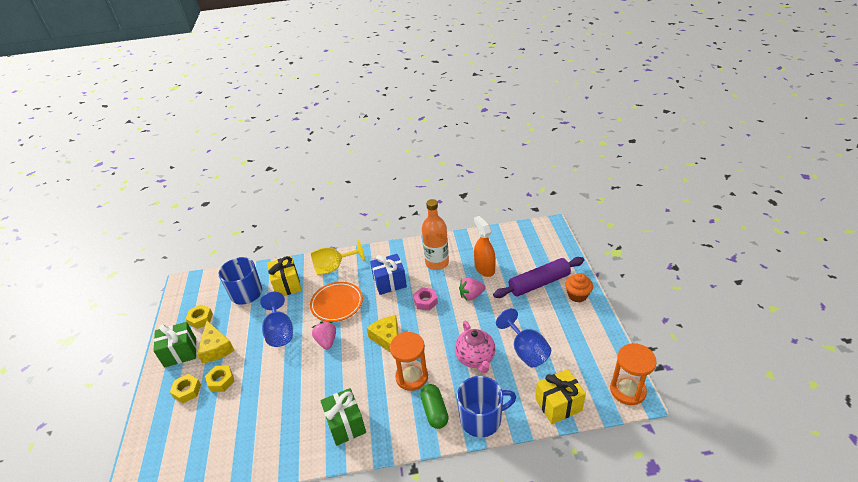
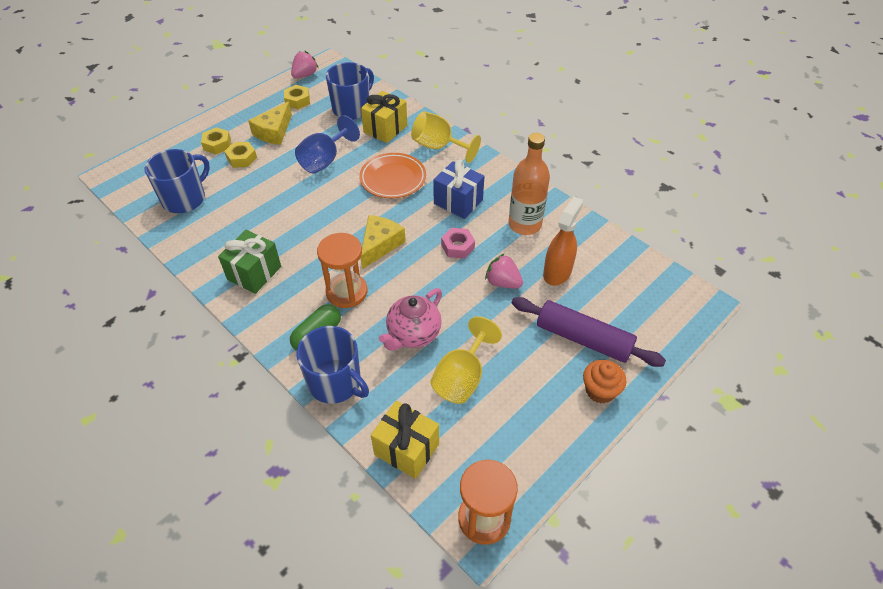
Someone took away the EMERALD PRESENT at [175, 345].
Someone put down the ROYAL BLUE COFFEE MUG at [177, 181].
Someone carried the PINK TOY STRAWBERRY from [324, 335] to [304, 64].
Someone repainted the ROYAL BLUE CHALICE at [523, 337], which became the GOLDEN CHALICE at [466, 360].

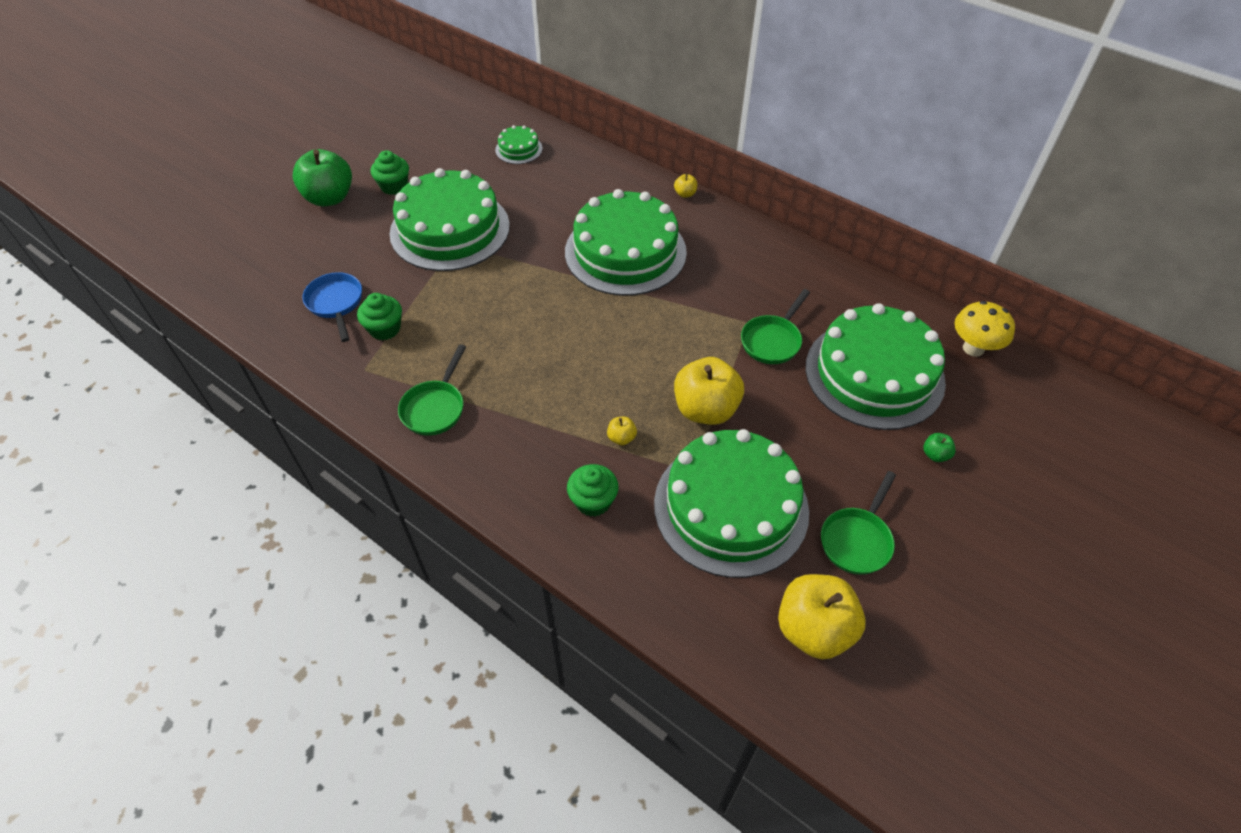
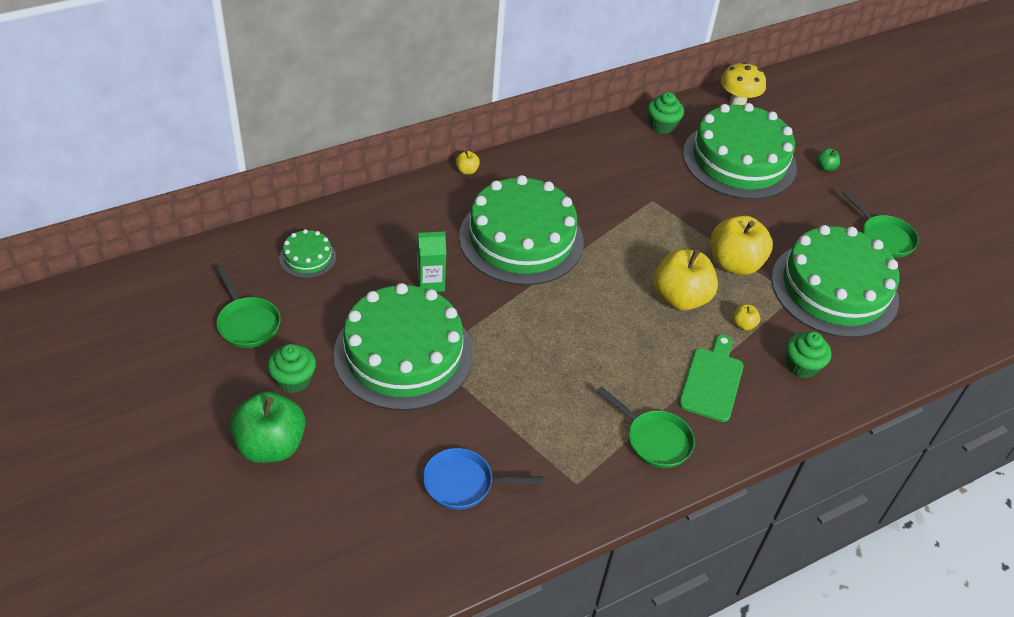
Someone put down the EMERALD MILK CARTON at [431, 261].
Someone put down the EMERALD CUTTING BOARD at [711, 378].
Someone carried the EMERALD FAIRY CAKE from [379, 316] to [665, 113].
Someone carried the EMERALD PAN from [775, 326] to [248, 307].
Someone carried the GOLDEN APPLE FRUIT from [822, 616] to [686, 280].

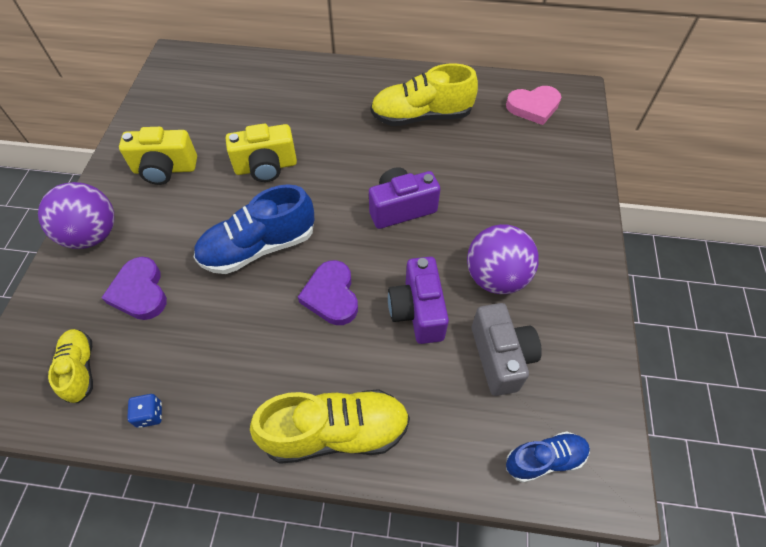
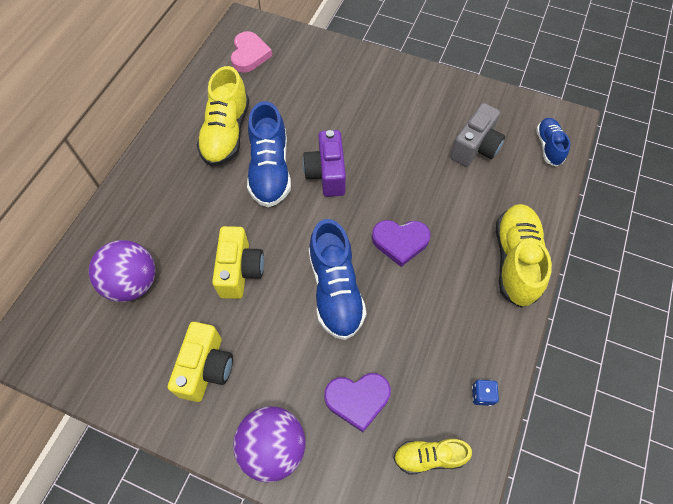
Someone took away the ROYAL PURPLE COMPACT CAMERA at [418, 300].
Someone put down the ROYAL BLUE SHOE at [269, 154].
Someone carried the ROYAL PURPLE BALL from [503, 259] to [122, 271].
Someone rotated the GREY COMPACT CAMERA at [507, 349] by 120 degrees clockwise.

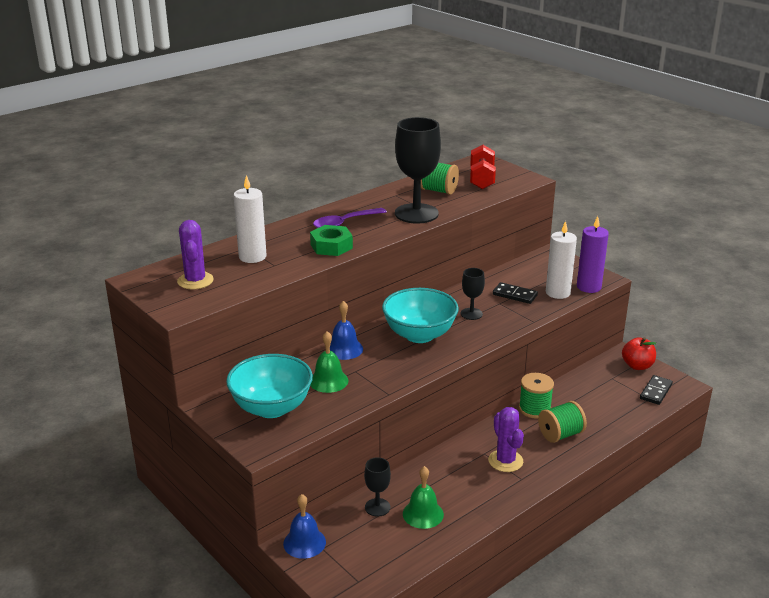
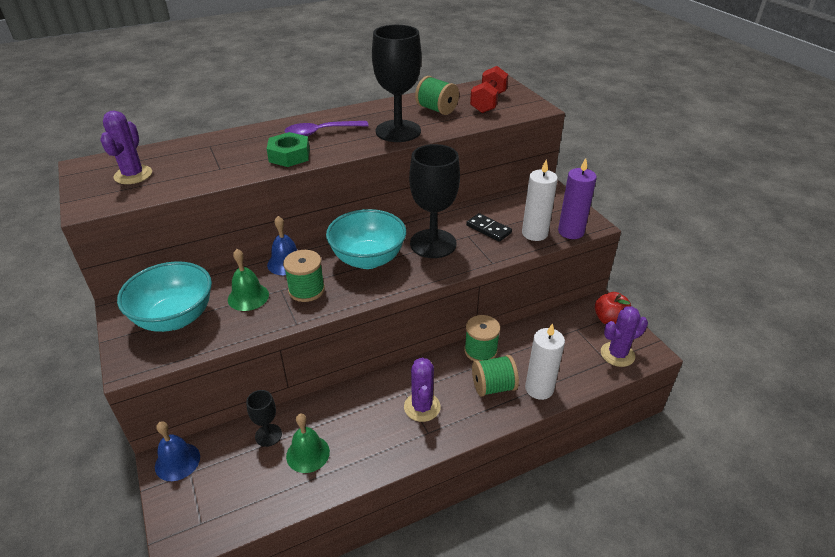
Someone put down the EMERALD REEL OF THREAD at [304, 276].
Someone carried the PURE WHITE WAX CANDLE from [250, 219] to [545, 361].
Someone swapped the JET-BLACK DOMINO TILE at [656, 390] for the ROYAL PURPLE SAGUARO CACTUS at [624, 336].
Someone scaled the JET-BLACK CHALICE at [473, 294] by 2.03.

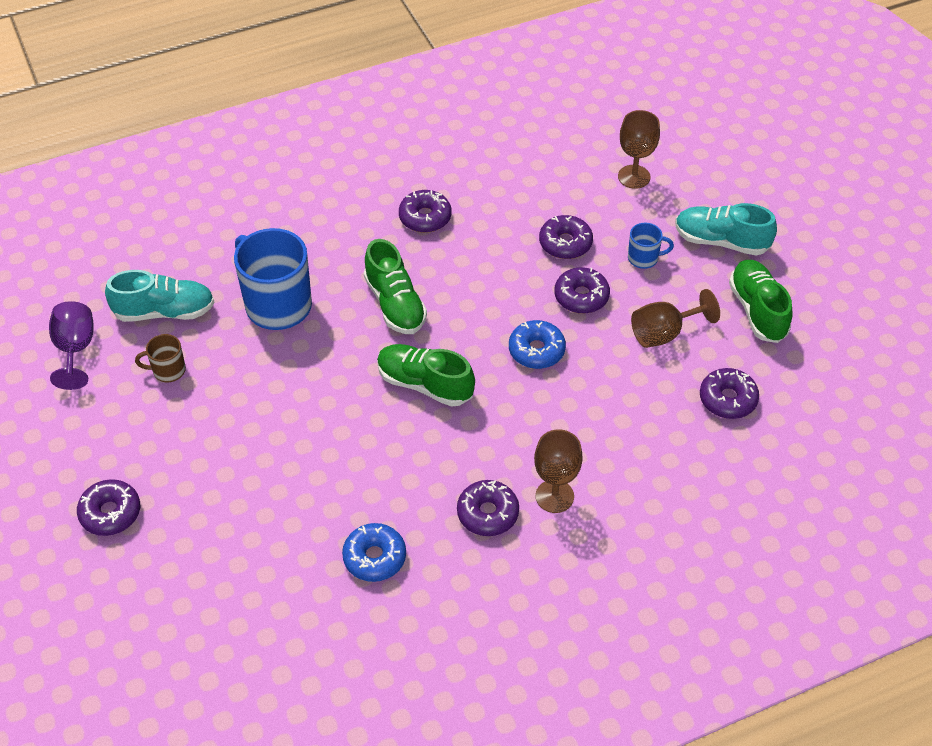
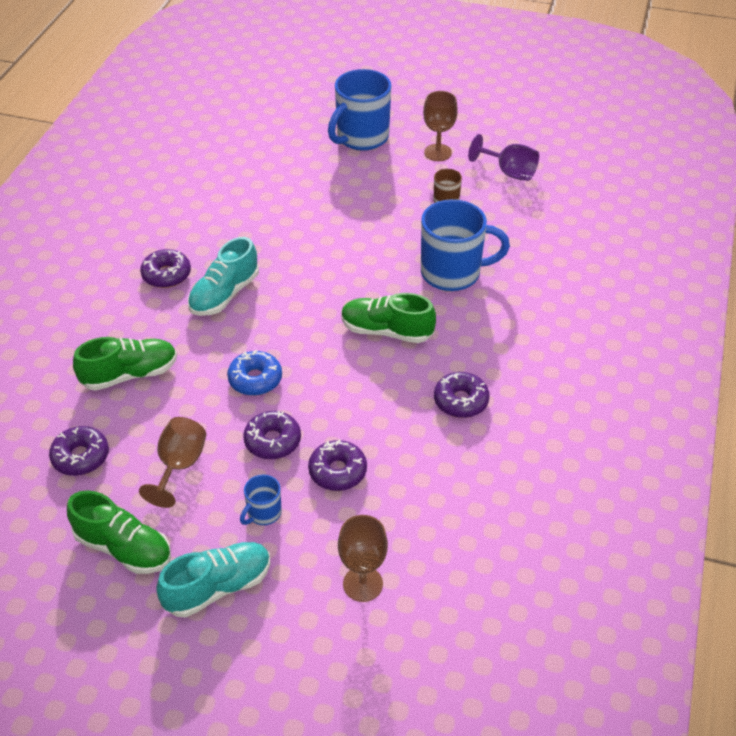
Someone took away the ROYAL BLUE DOUGHNUT at [374, 552].
Someone carried the TEAL SHOE from [160, 296] to [223, 276].
Someone carried the EMERALD SHOE from [426, 375] to [125, 364].
Someone carried the RUSSET CHALICE from [558, 471] to [440, 126].
Someone swapped the ROYAL PURPLE DOUGHNUT at [108, 507] for the ROYAL BLUE COFFEE MUG at [359, 110].

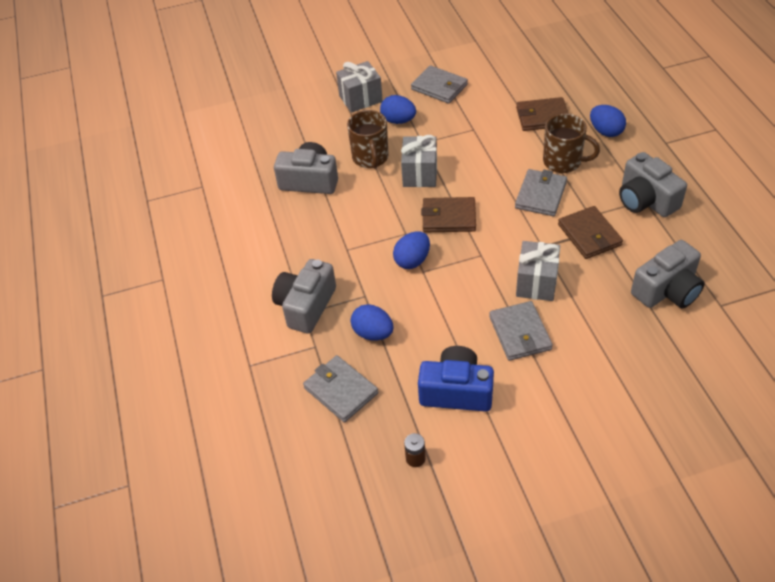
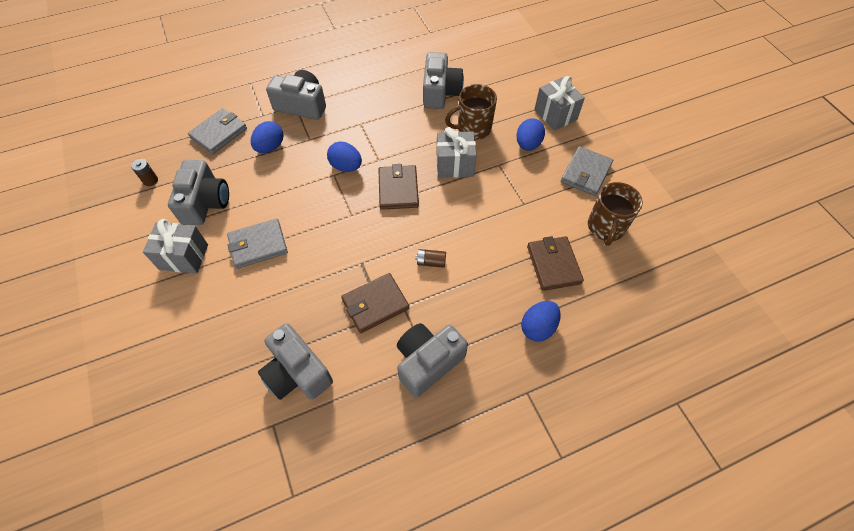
Someone carried the GREY PRESENT from [538, 271] to [175, 246].
Someone carried the RUSSET COFFEE MUG from [571, 143] to [615, 214].
Someone swapped the GREY WALLET at [541, 192] for the RUSSET POWER CELL at [430, 258].
Someone repainted the ROYAL BLUE COMPACT CAMERA at [456, 379], which became the GREY COMPACT CAMERA at [198, 192].

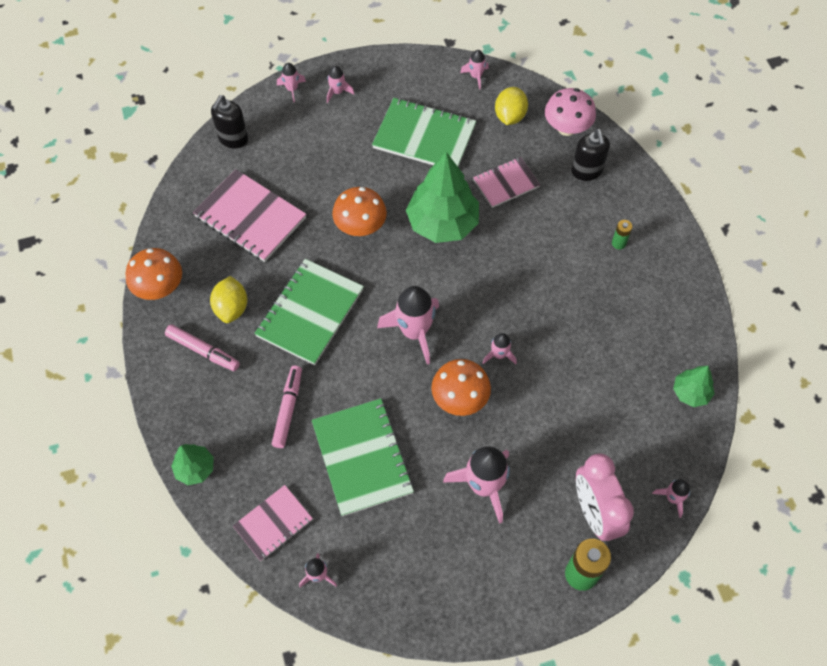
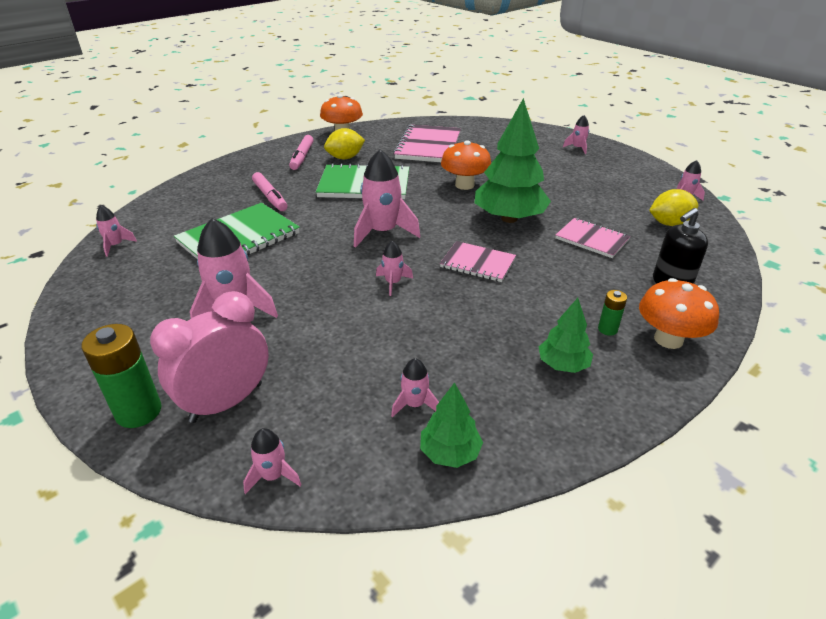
Someone took away the JET-BLACK PUMP BOTTLE at [229, 121].
Someone took away the EMERALD NOTEPAD at [424, 132].
Someone took away the PINK MUSHROOM at [570, 112].
Someone carried the EMERALD TOY TREE from [192, 464] to [566, 335].
Someone carried the PINK NOTEPAD from [273, 523] to [478, 261].
Someone carried the PINK ROCKET from [291, 82] to [415, 388].
Someone carried the ORANGE MUSHROOM from [461, 387] to [679, 313].
Someone rotated the PINK MARKER at [287, 407] by 75 degrees clockwise.

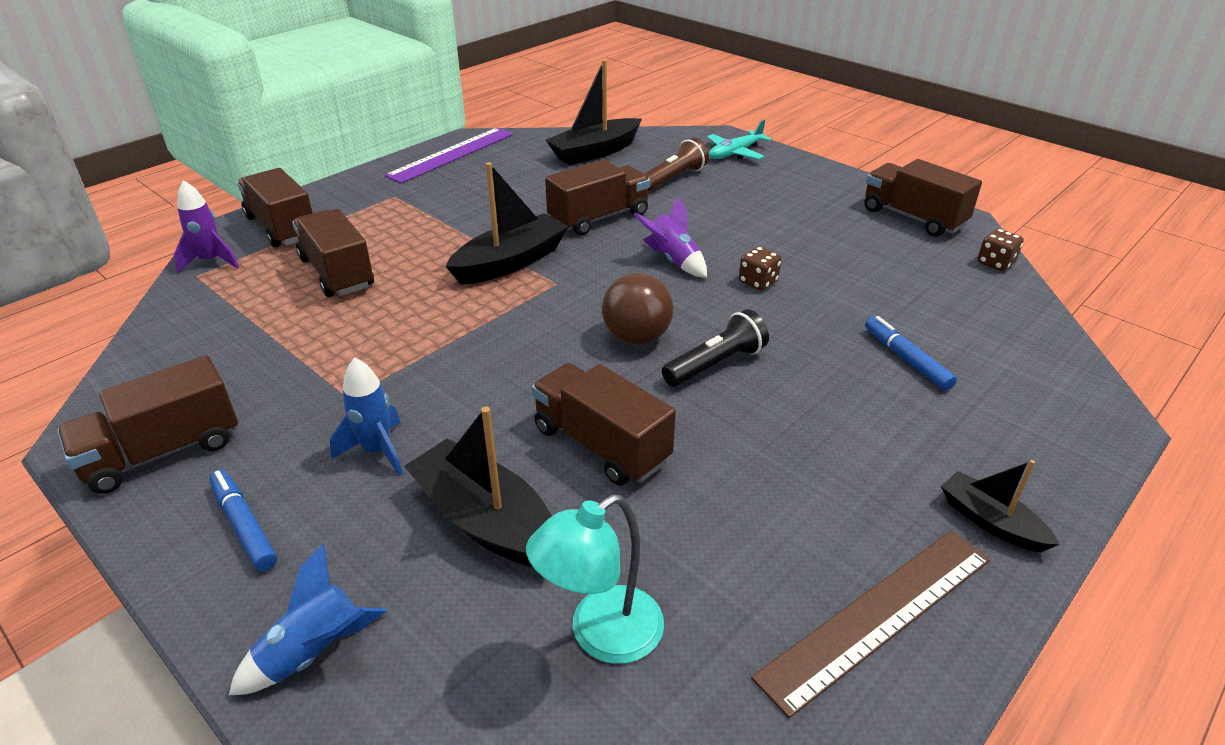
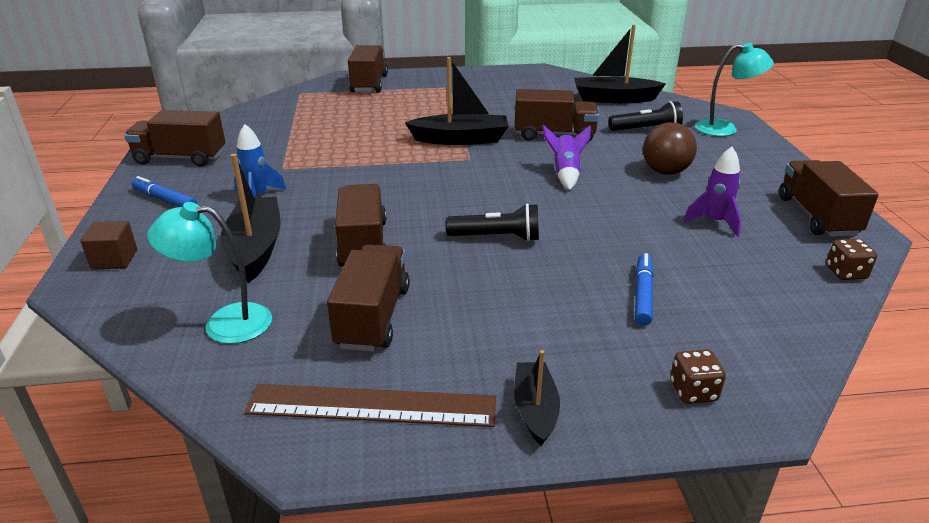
Someone took away the ROYAL PURPLE MEASURING STICK at [449, 155].
Someone carried the ROYAL PURPLE ROCKET from [206, 226] to [712, 192].
Someone carried the RUSSET TRUCK from [333, 253] to [368, 298].
Someone carried the RUSSET BALL from [638, 309] to [670, 148].
Someone carried the RUSSET GAME DIE from [760, 268] to [698, 376].
Someone swapped the ROYAL BLUE ROCKET at [308, 619] for the RUSSET CUBE at [108, 245].
Someone swapped the TEAL AEROPLANE at [739, 140] for the TEAL READING LAMP at [734, 89].
Someone repainted the RUSSET FLASHLIGHT at [676, 165], which became the JET-BLACK FLASHLIGHT at [646, 116].
Someone rotated the ROYAL BLUE MARKER at [243, 520] by 60 degrees counterclockwise.

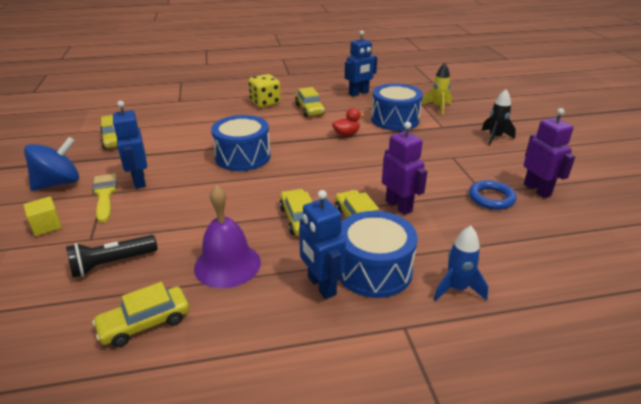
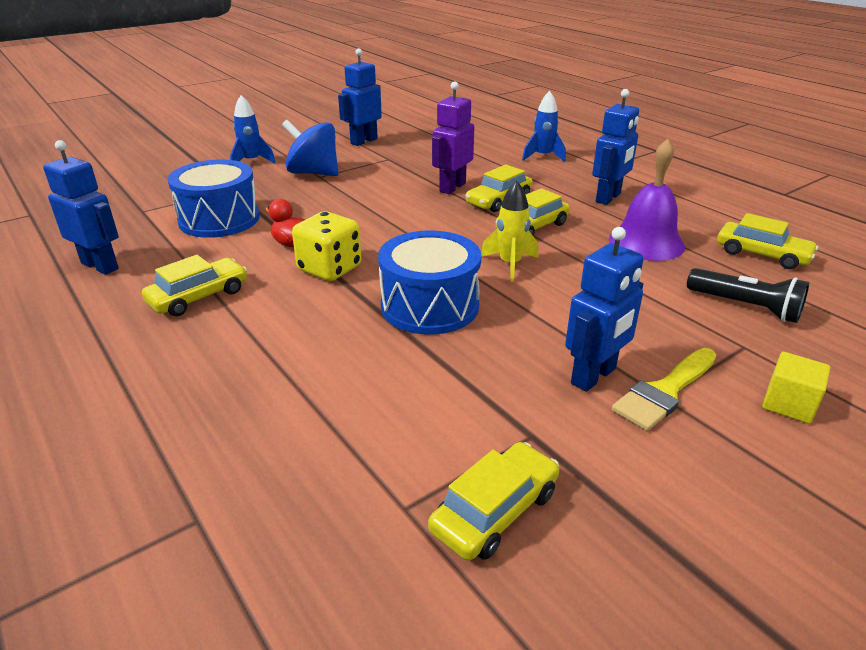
Someone took away the ROYAL BLUE DRUM at [379, 254].
Someone took away the ROYAL BLUE TORUS at [492, 195].
Someone carried the ROYAL BLUE WHIRLIGIG from [51, 164] to [310, 148].
Someone carried the GOLDEN GAME DIE from [265, 90] to [326, 246].
Someone carried the GOLDEN ROCKET from [437, 89] to [510, 231].
Someone repainted the JET-BLACK ROCKET at [499, 117], which became the ROYAL BLUE ROCKET at [253, 129].
Someone repainted the ROYAL PURPLE ROBOT at [549, 153], which became the ROYAL BLUE ROBOT at [360, 97].

